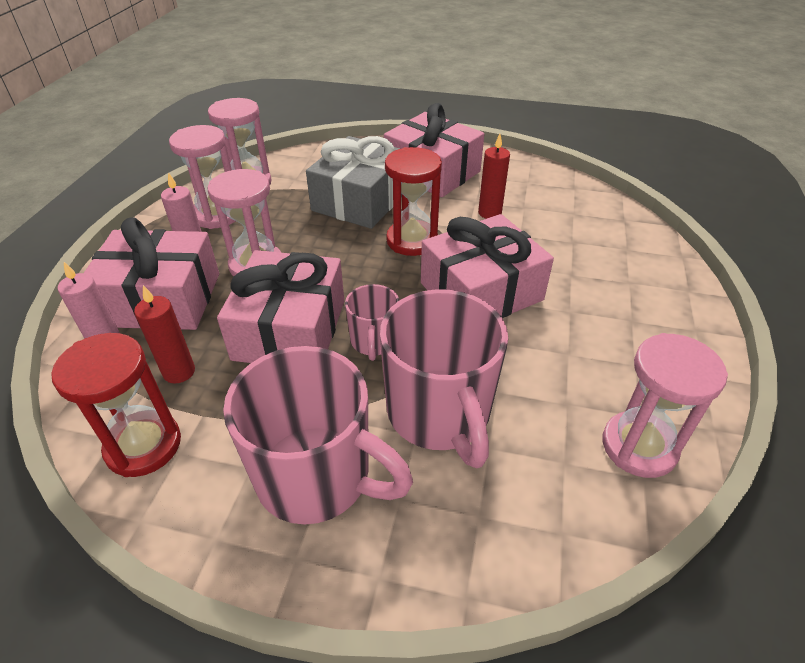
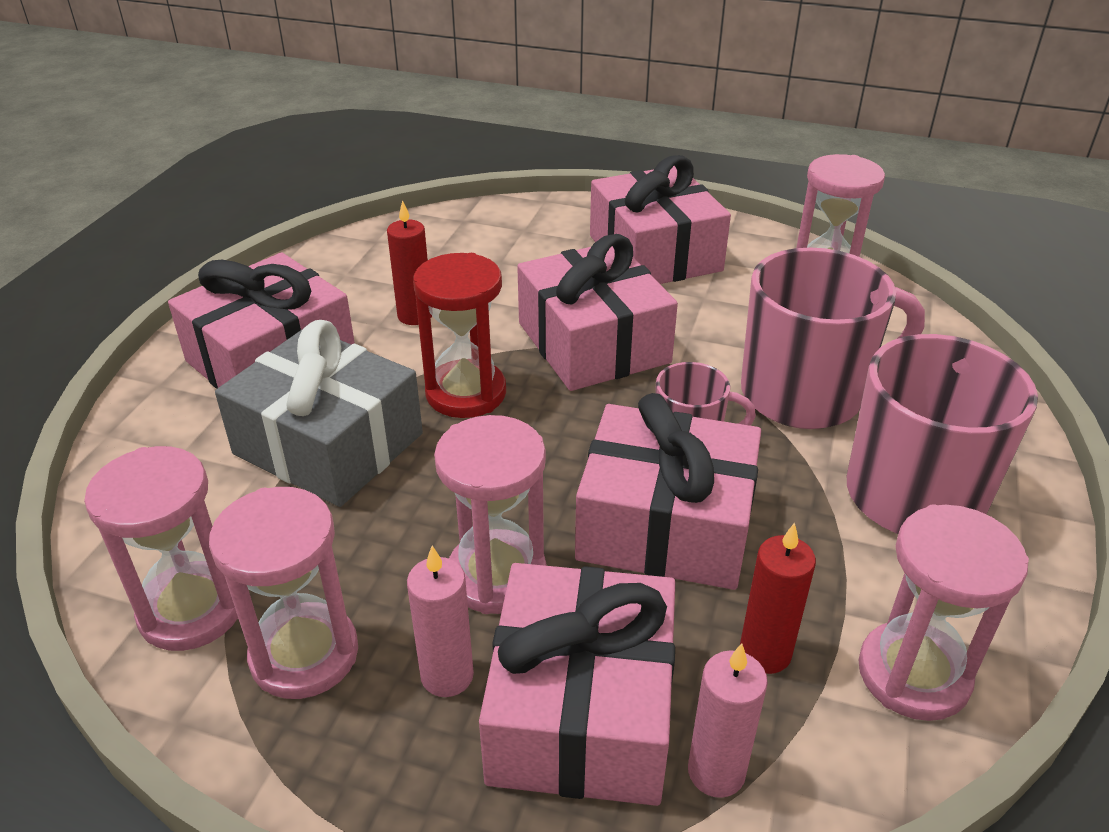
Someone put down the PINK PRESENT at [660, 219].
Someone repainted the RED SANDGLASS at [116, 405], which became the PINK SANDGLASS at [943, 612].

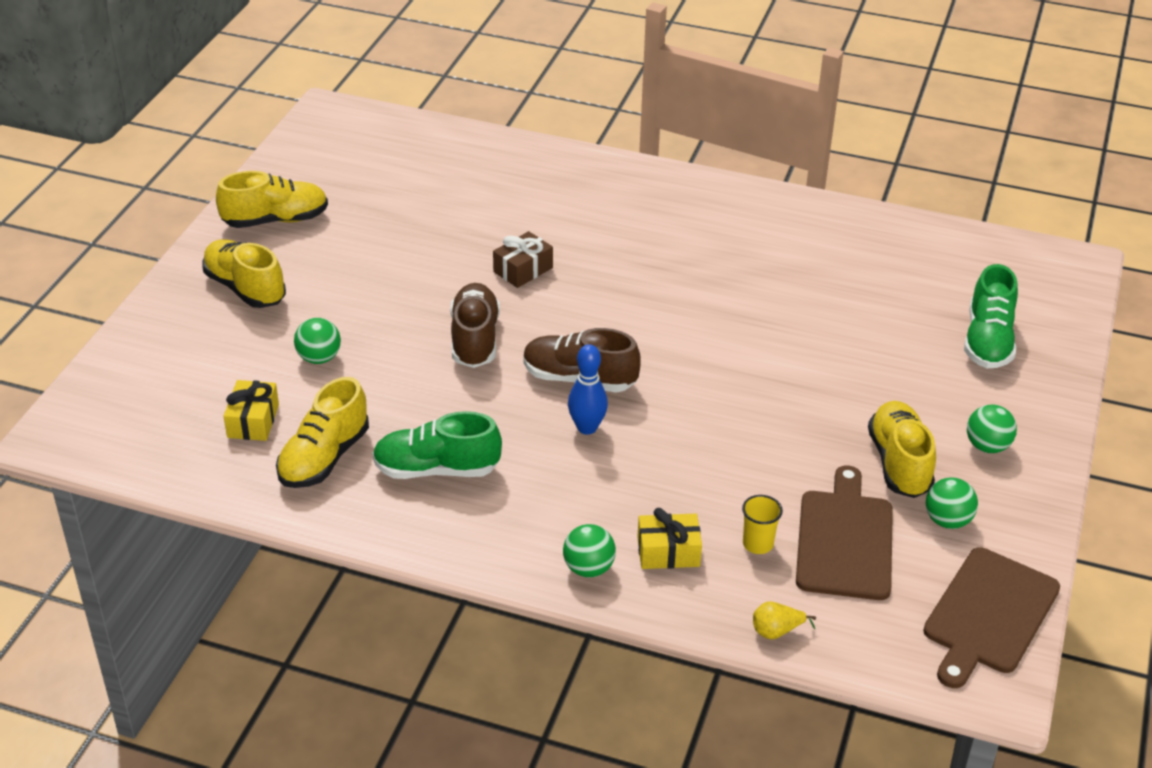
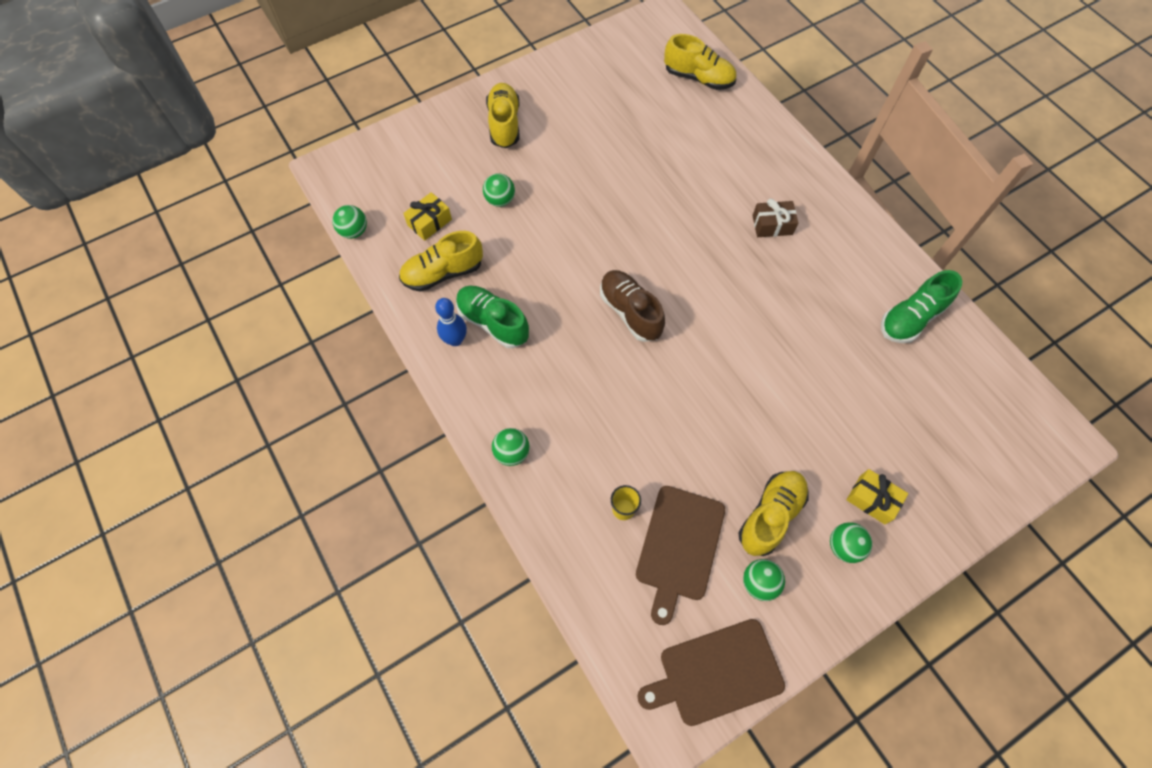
Someone took away the RUSSET SHOE at [475, 325].
Someone took away the GOLDEN PEAR FRUIT at [784, 620].
Someone put down the EMERALD BALL at [349, 222].
Someone carried the GOLDEN SHOE from [272, 199] to [700, 62].
Someone carried the RUSSET PRESENT from [523, 259] to [775, 218].
Someone carried the ROYAL BLUE BOWLING PIN from [588, 389] to [451, 322].
Someone carried the GOLDEN PRESENT from [669, 538] to [877, 496].
Someone carried the EMERALD SHOE from [991, 316] to [921, 306].
Someone rotated the RUSSET CUTTING BOARD at [844, 533] by 150 degrees clockwise.

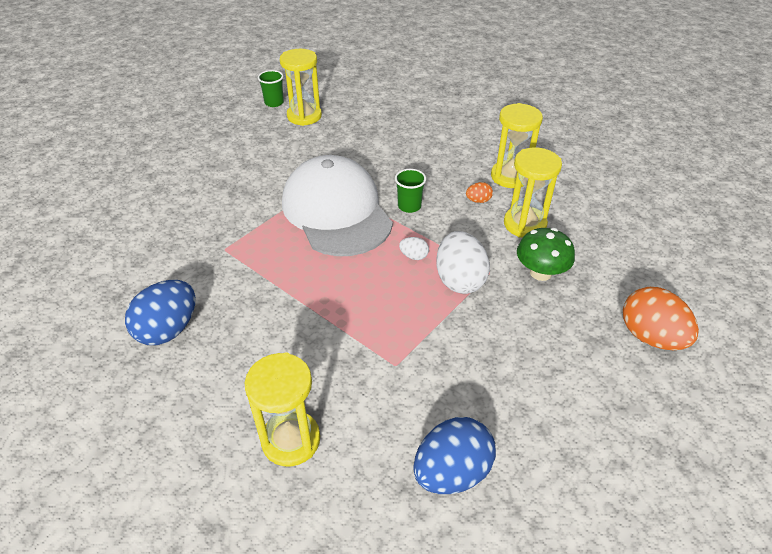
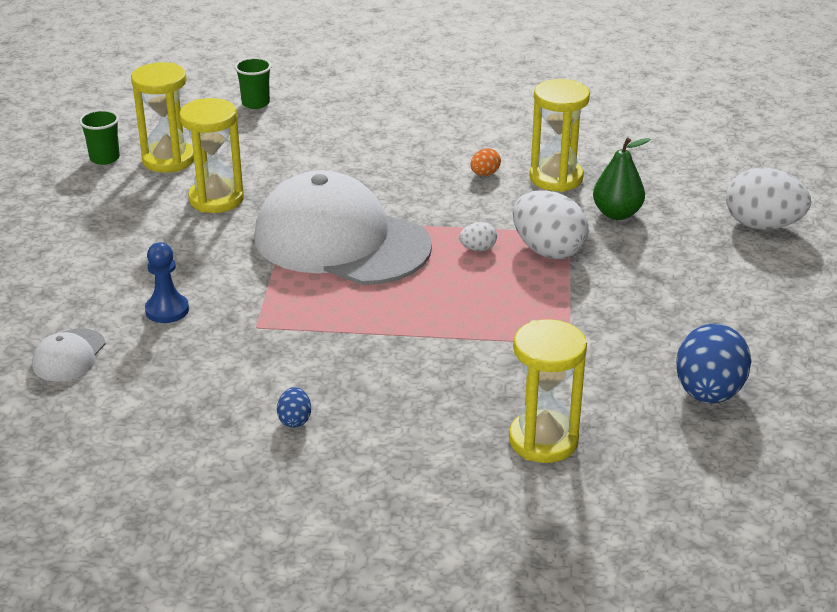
Someone put down the PURE WHITE PEAKED CAP at [69, 354].
Someone put down the ROYAL BLUE PAWN at [167, 282].
Someone carried the EMERALD TUMBLER from [410, 191] to [253, 83].
Someone carried the GOLDEN SANDGLASS from [517, 145] to [211, 155].
Someone swapped the EMERALD MUSHROOM at [546, 254] for the EMERALD PEAR FRUIT at [622, 179].
Someone repainted the ORANGE EGG at [661, 318], which became the PURE WHITE EGG at [768, 198].
Someone scaled the ROYAL BLUE EGG at [160, 312] by 0.46.

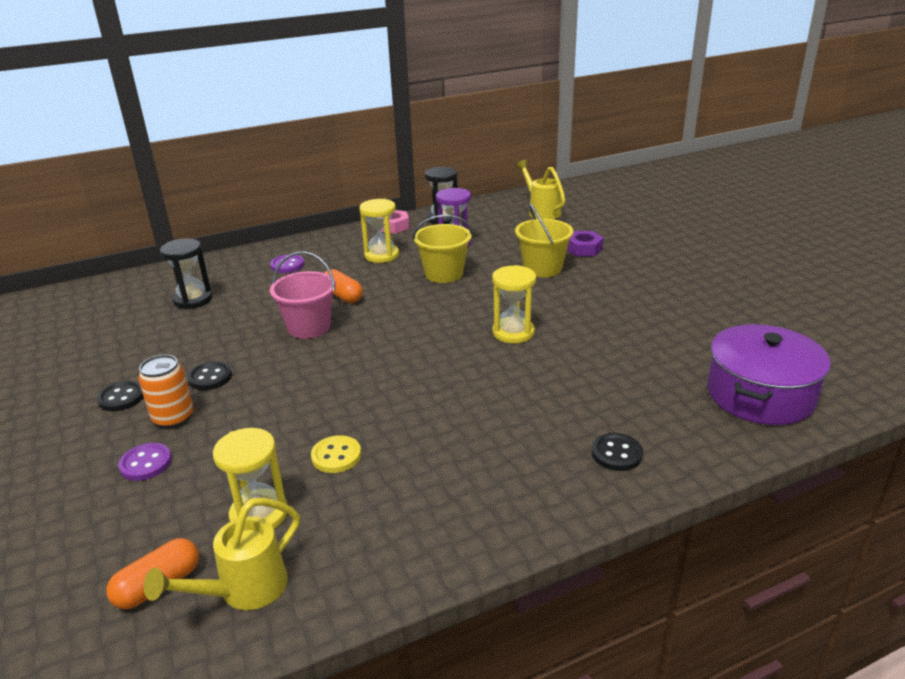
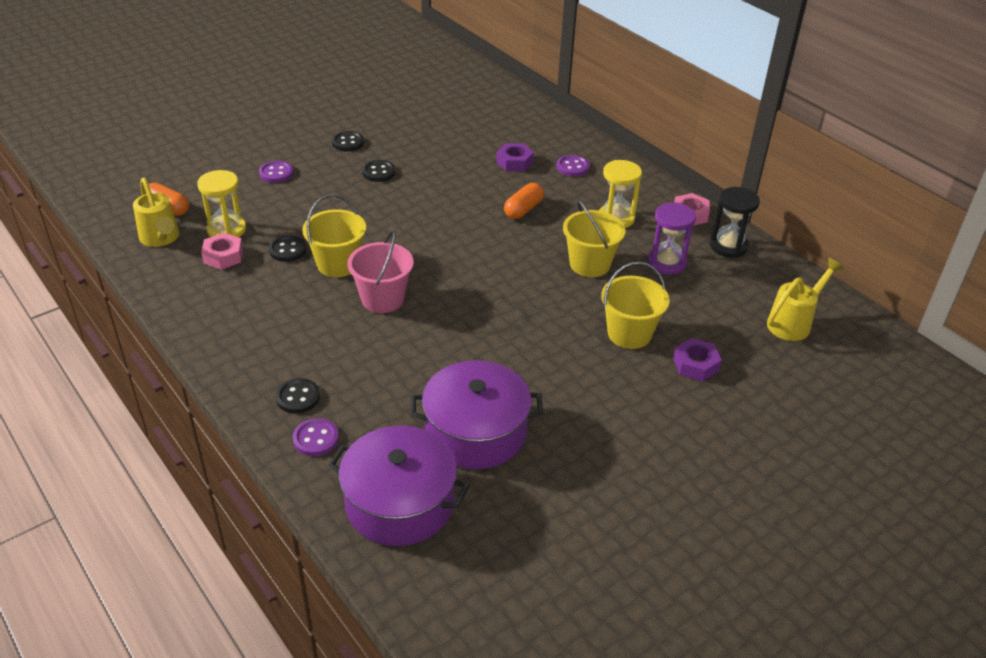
Someone took away the ORANGE CAN at [165, 391].
Someone took away the JET-BLACK SANDGLASS at [186, 273].
Someone took away the GOLDEN SANDGLASS at [514, 304].
Someone put down the PINK NUT at [222, 251].
Someone put down the ROYAL PURPLE BUTTON at [316, 437].
Someone put down the GOLDEN PAIL at [334, 235].
Someone put down the ROYAL PURPLE POT at [476, 414].
Someone put down the ROYAL PURPLE NUT at [515, 157].
Someone carried the PINK PAIL from [303, 295] to [380, 271].
Someone repainted the GOLDEN BUTTON at [336, 454], which became the JET-BLACK BUTTON at [288, 248].
Someone rotated the GOLDEN WATERING POT at [222, 554] by 150 degrees counterclockwise.

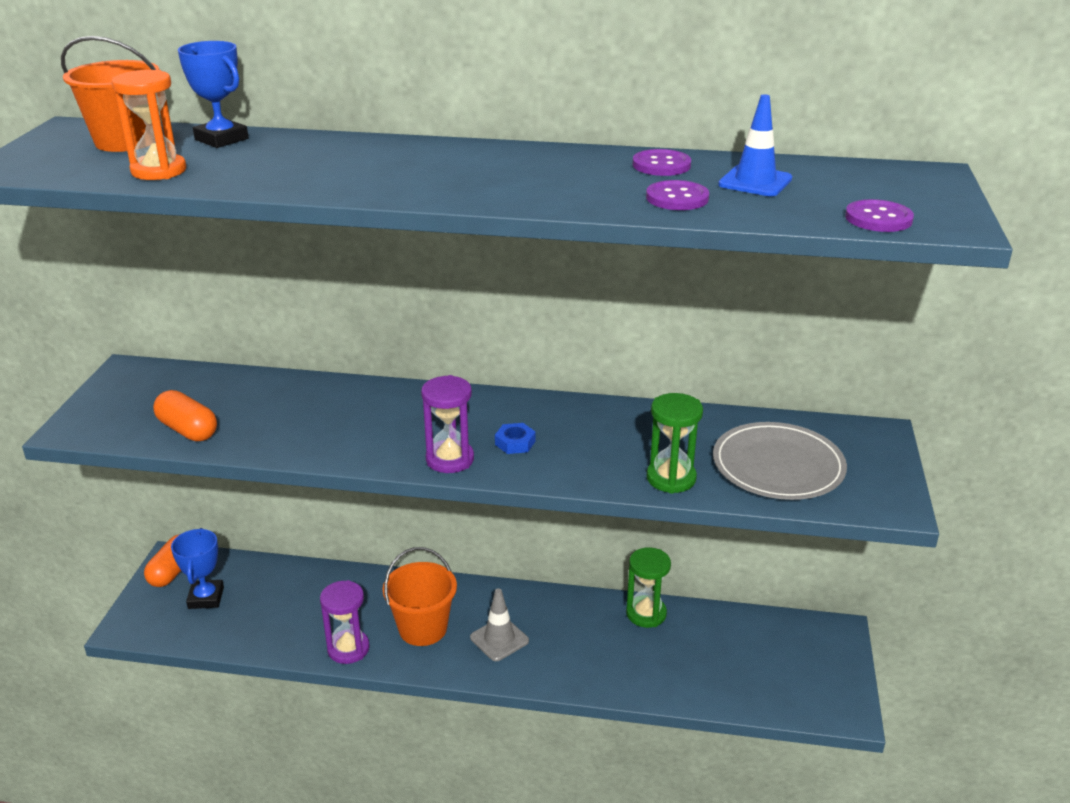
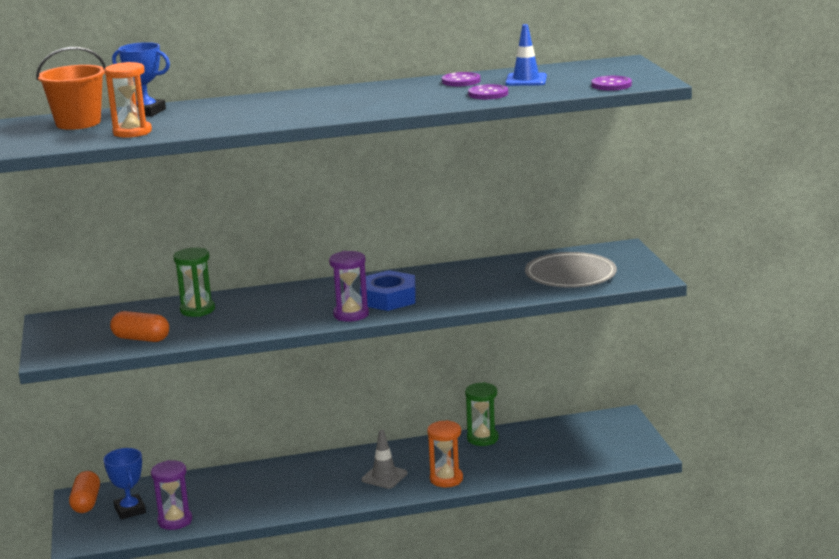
Someone took away the ORANGE PAIL at [420, 596].
Someone put down the ORANGE SANDGLASS at [445, 453].
Someone carried the ROYAL PURPLE SANDGLASS from [345, 622] to [171, 495].
Someone carried the EMERALD SANDGLASS from [675, 443] to [194, 282].
Someone scaled the ROYAL BLUE NUT at [515, 438] by 2.05.

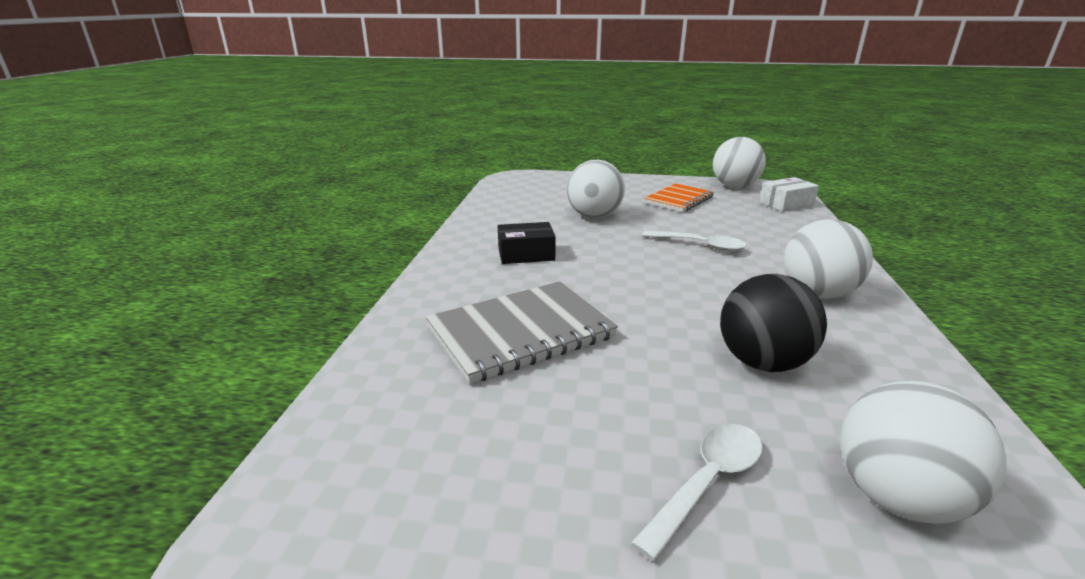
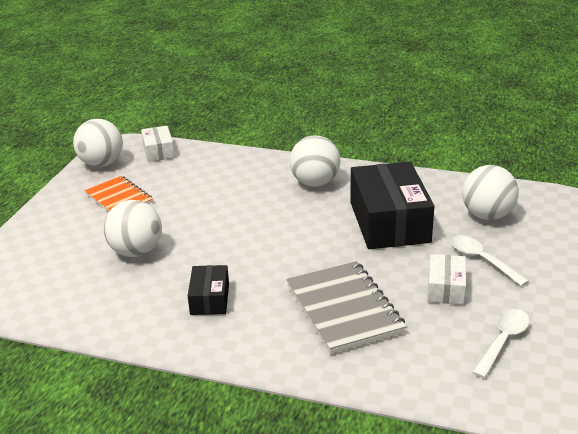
Someone put down the PURE WHITE PARCEL at [446, 279].
Someone carried the PURE WHITE TABLESPOON from [694, 241] to [501, 343].
Someone swapped the JET-BLACK BALL at [773, 323] for the JET-BLACK PARCEL at [392, 205].

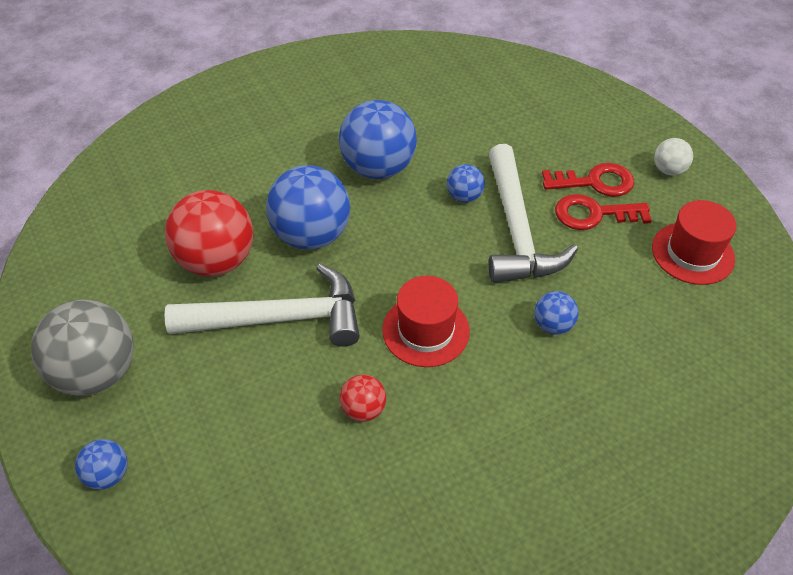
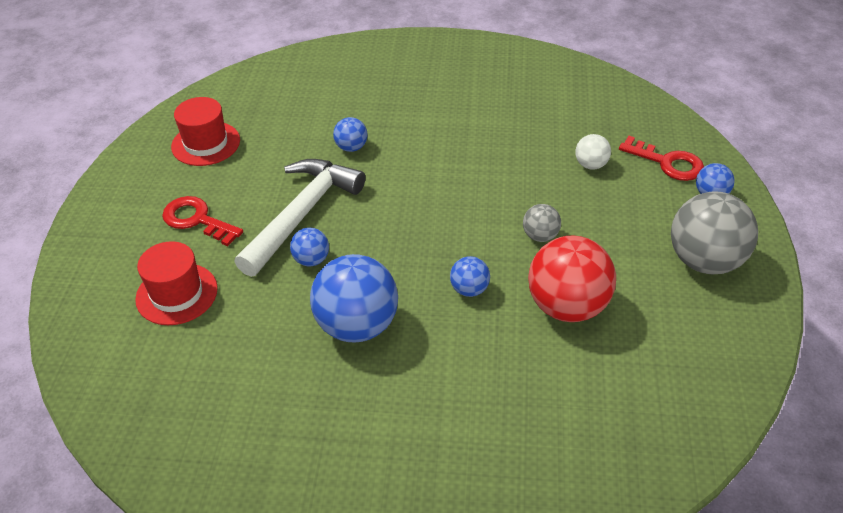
Someone took away the RED BALL at [363, 398].
Someone carried the RED TALL HAT from [426, 321] to [176, 283].
Someone carried the RED LATCHKEY from [603, 212] to [661, 158].
Someone carried the PURE WHITE BALL from [673, 156] to [593, 152].
Someone swapped the PURE WHITE HAMMER at [262, 305] for the GREY BALL at [542, 223].
Someone scaled the ROYAL BLUE BALL at [308, 207] by 0.48.

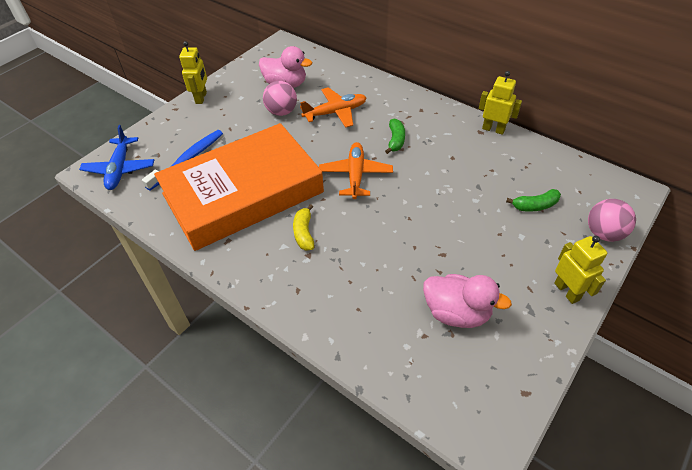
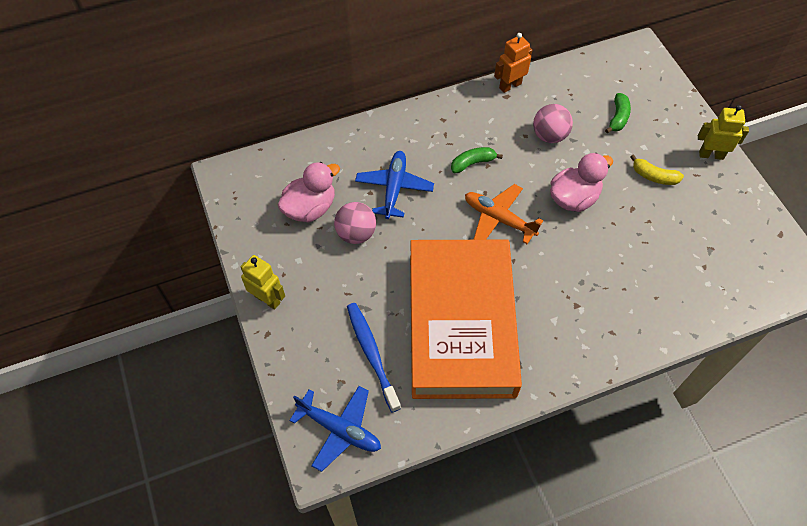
Someone carried the GOLDEN BANANA from [303, 227] to [657, 169].
Someone carried the PINK RUBBER DUCK from [467, 301] to [581, 182].
Someone carried the PINK BALL from [612, 220] to [553, 123].
Someone repainted the ORANGE AEROPLANE at [333, 107], which became the ROYAL BLUE AEROPLANE at [394, 185].
Someone repainted the GOLDEN ROBOT at [500, 103], which became the ORANGE ROBOT at [513, 63].
Someone rotated the EMERALD BANANA at [395, 136] by 60 degrees counterclockwise.

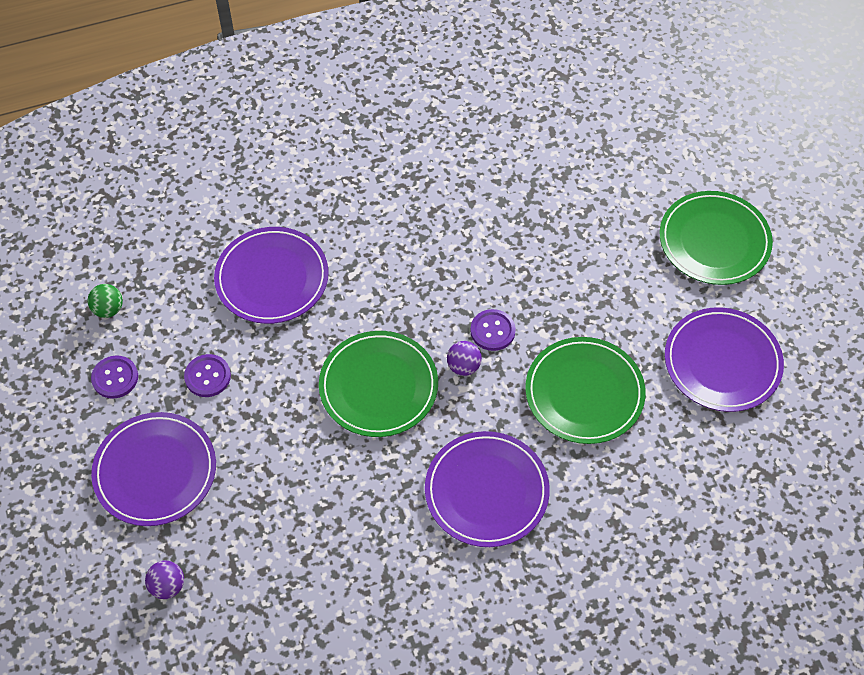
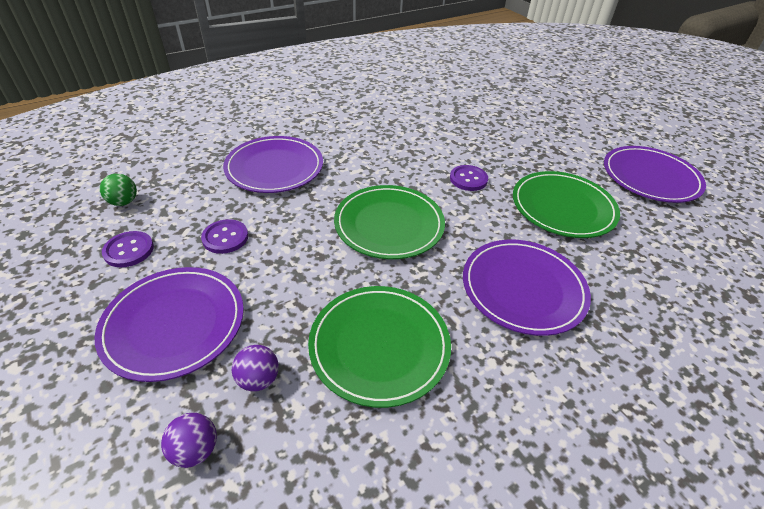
Someone carried the ROYAL PURPLE BALL from [464, 358] to [255, 368].
Someone carried the EMERALD FLAT DISH from [716, 238] to [379, 347].

